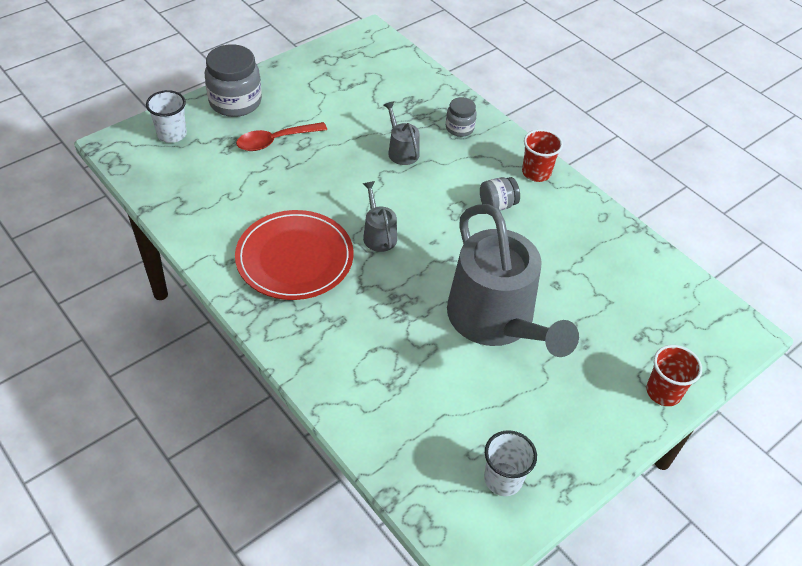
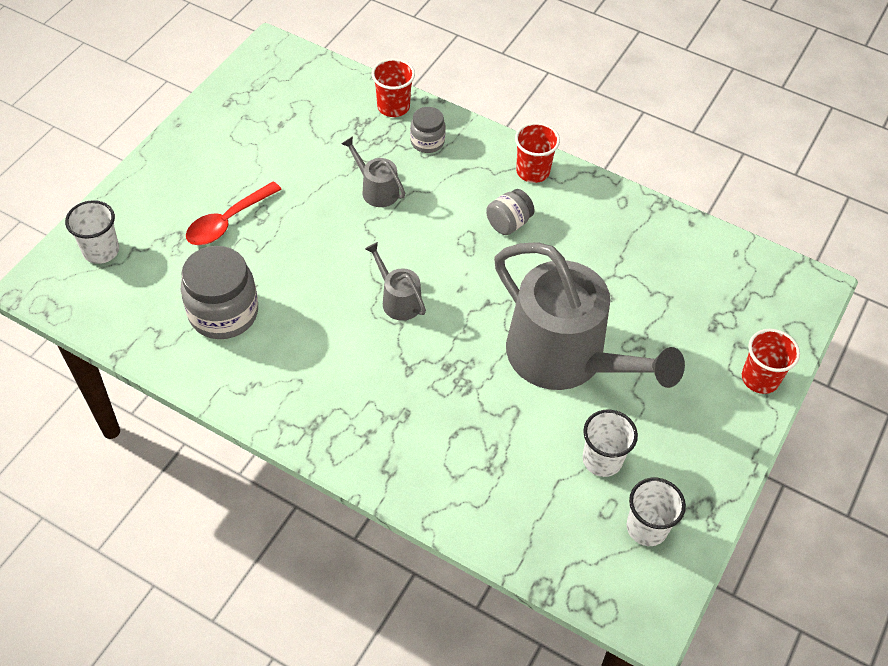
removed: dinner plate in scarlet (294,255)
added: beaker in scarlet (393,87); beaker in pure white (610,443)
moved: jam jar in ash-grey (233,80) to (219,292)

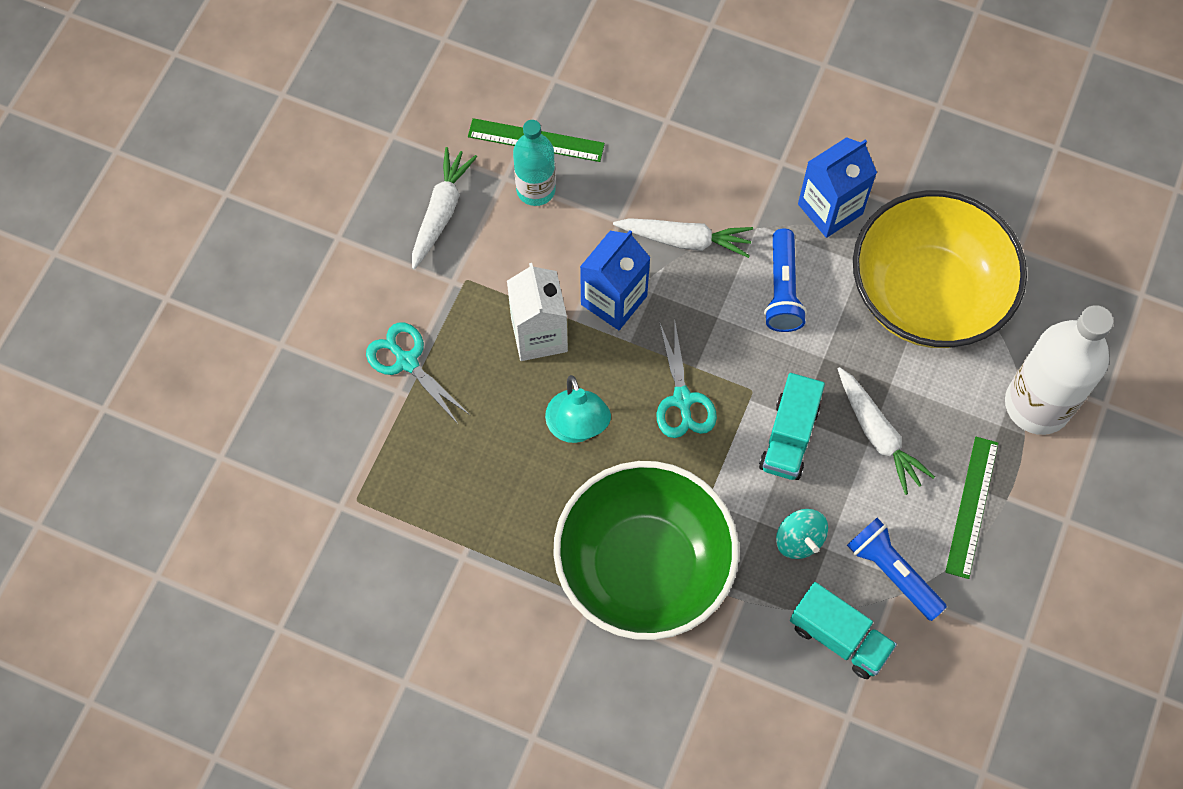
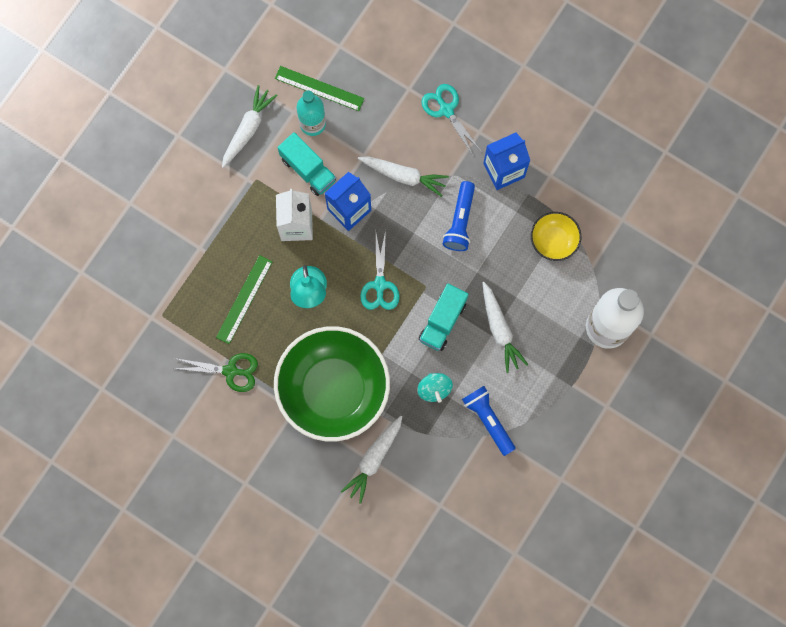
added: pair of scissors in green (215,372); root vegetable in pure white (371,460)
moved: pair of scissors in aqua (418,373) to (451,120); straightedge in green (971,508) to (244,299); lorry in aqua (843,630) to (307,164)
resized: bowl in golden (940,269) = (556,236) x0.45

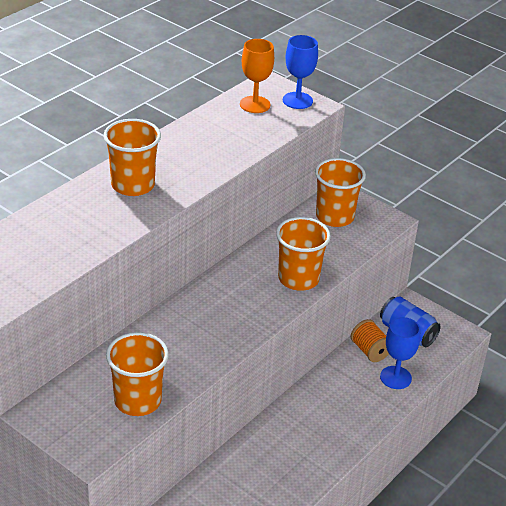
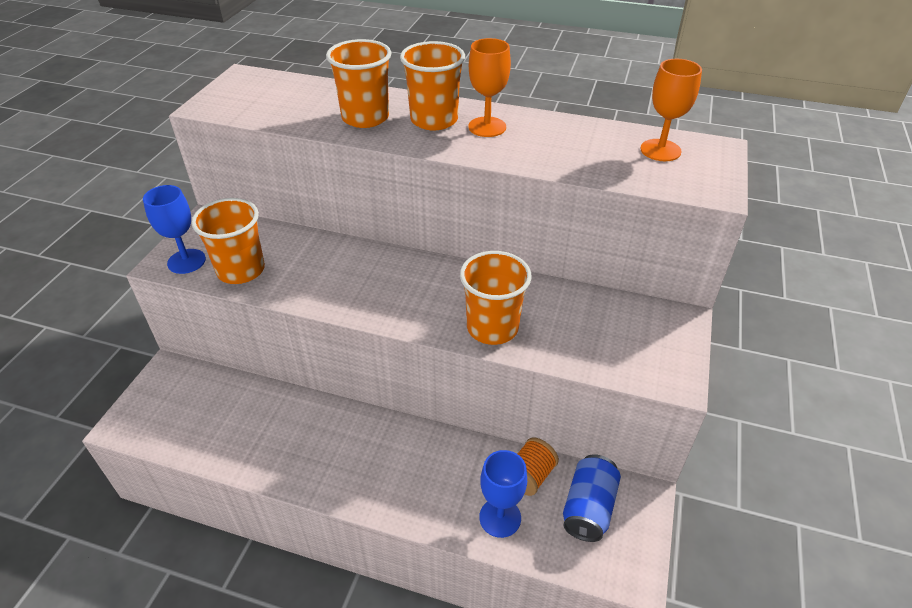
added: chalice in orange-coloured (489,87)
moved: chalice in royal blue (300,72) to (174,229); beaker in orange-coloured (340,192) to (359,83)

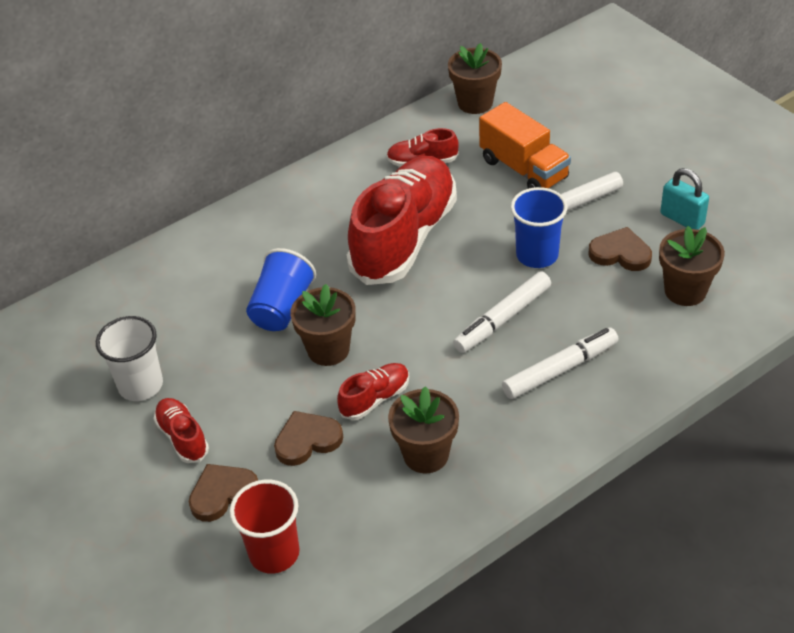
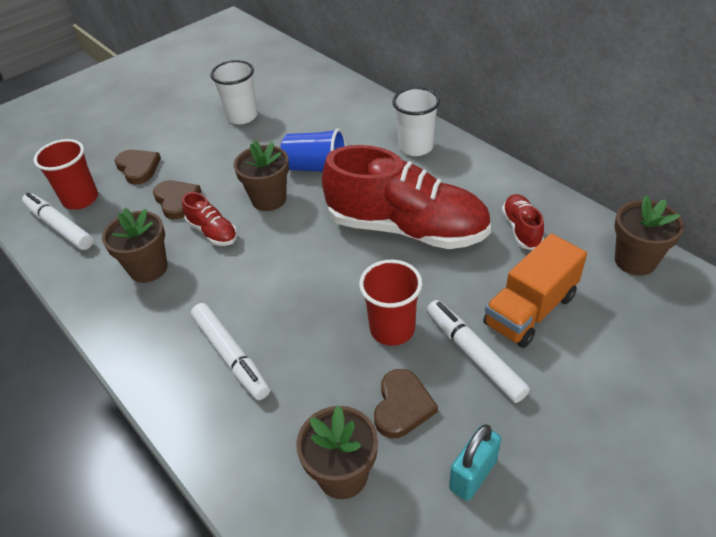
removed: shoe in scarlet (181,430)
added: beaker in pure white (416,121)
moved: marker in pure white (502,312) to (57,221)
recoloured: beaker in royal blue (539,227) to beaker in scarlet (390,303)

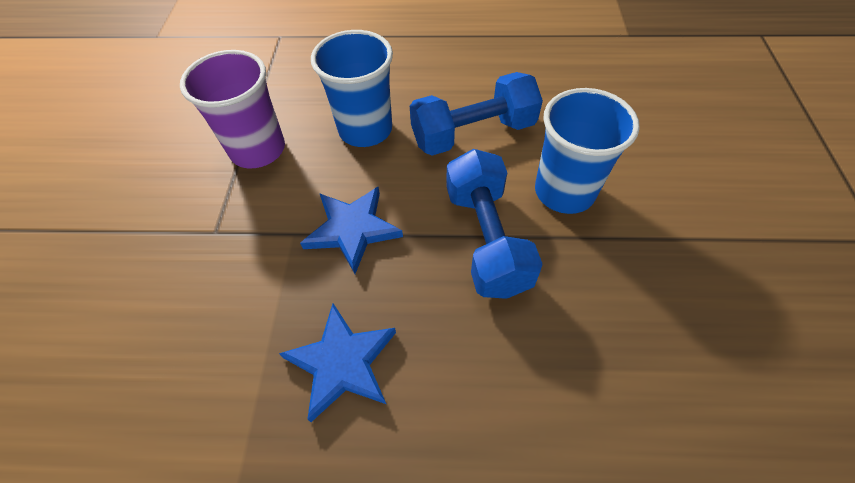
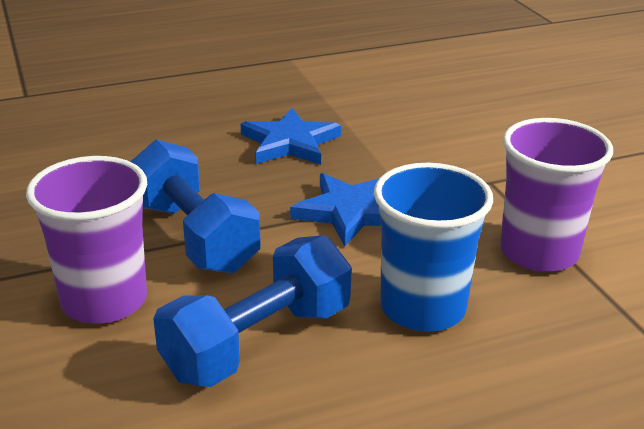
recoloured: beaker in royal blue (587,151) to beaker in violet (86,240)

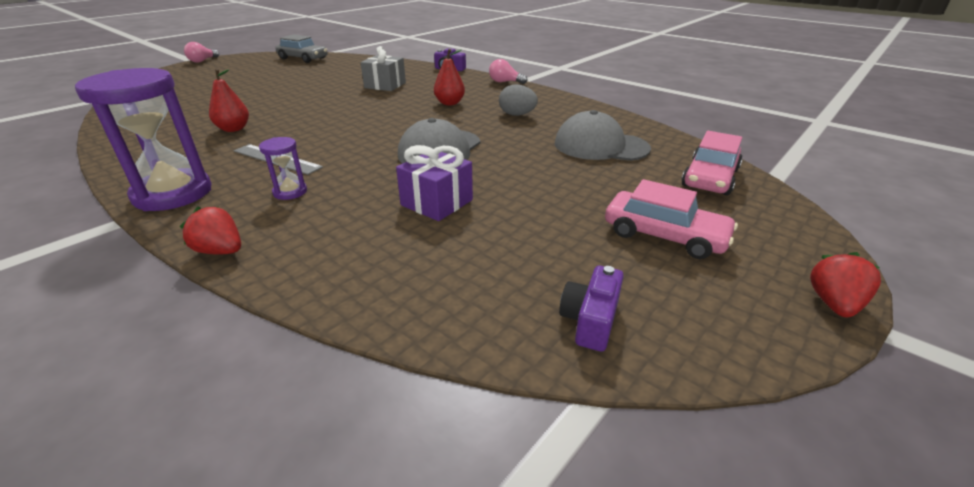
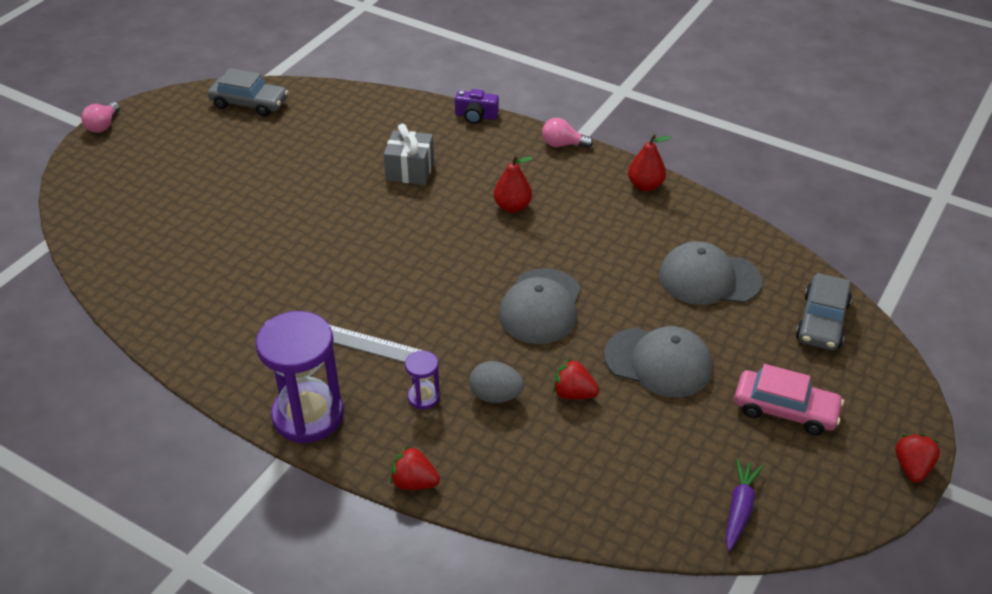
added: peaked cap in ash-grey (658,361)
moved: toy pear in scarlet (229,100) to (649,162); egg in ash-grey (518,100) to (496,382)
replaced: present in violet (434,183) to toy strawberry in scarlet (576,379); photo camera in violet (591,309) to root vegetable in violet (744,505)
recoloured: toy car in rosy (711,163) to toy car in ash-grey (824,311)

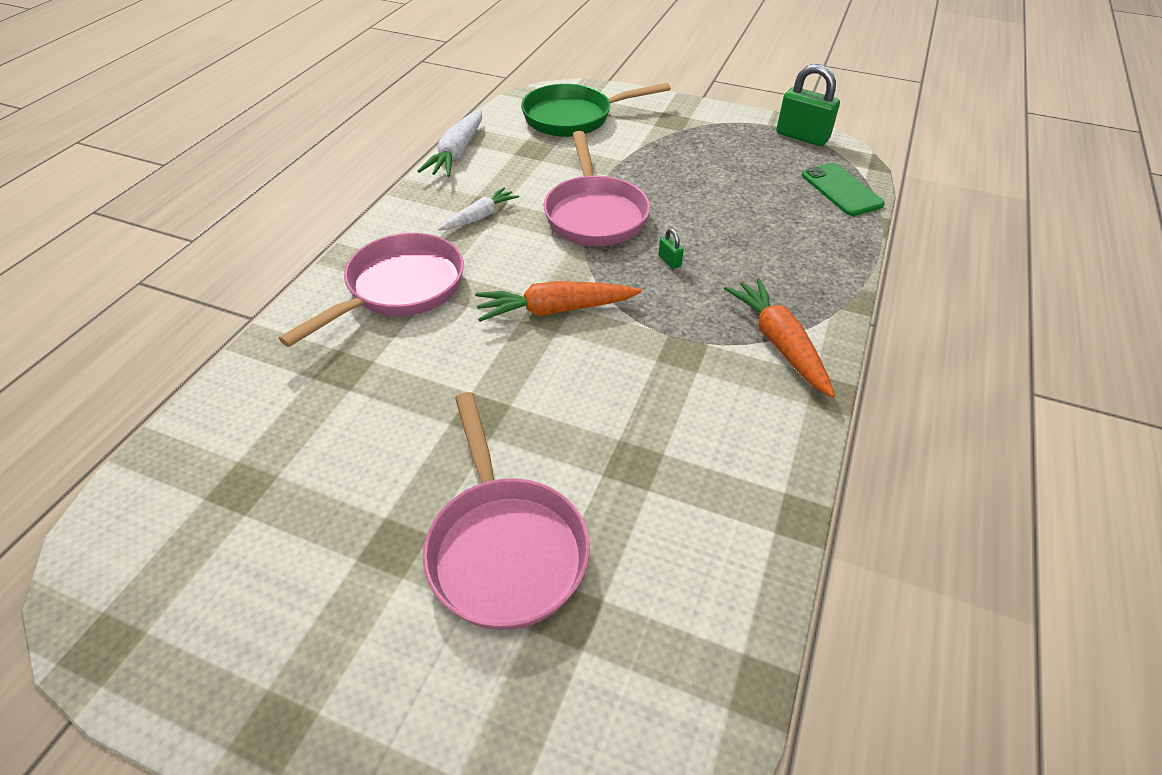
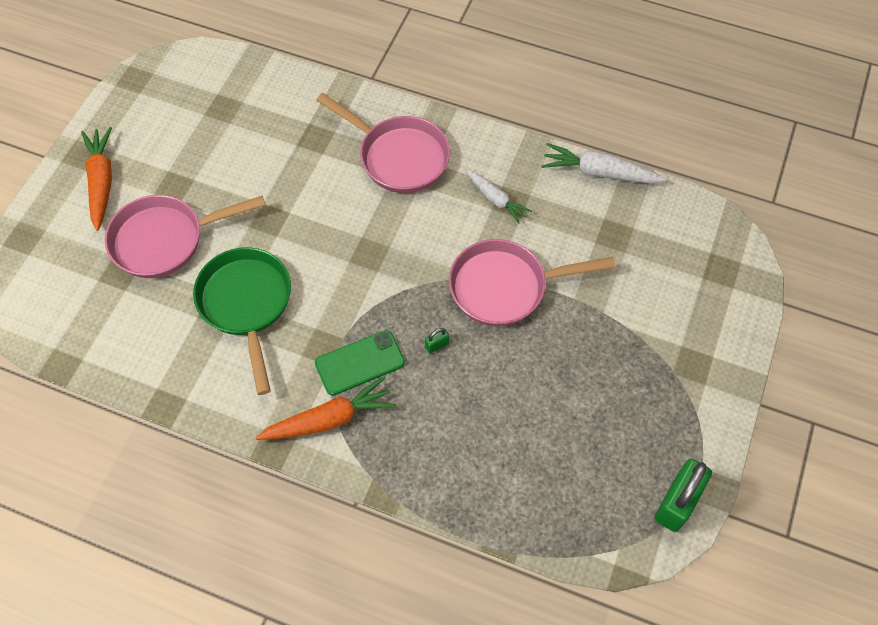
moved: skillet in green (596,110) to (242,321); smartphone in green (843,189) to (360,363); root vegetable in orange-coloured (558,301) to (96,179)

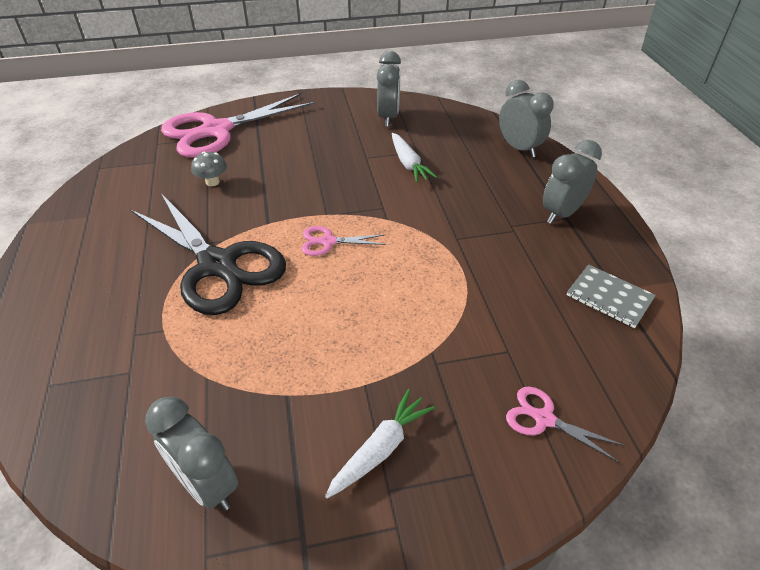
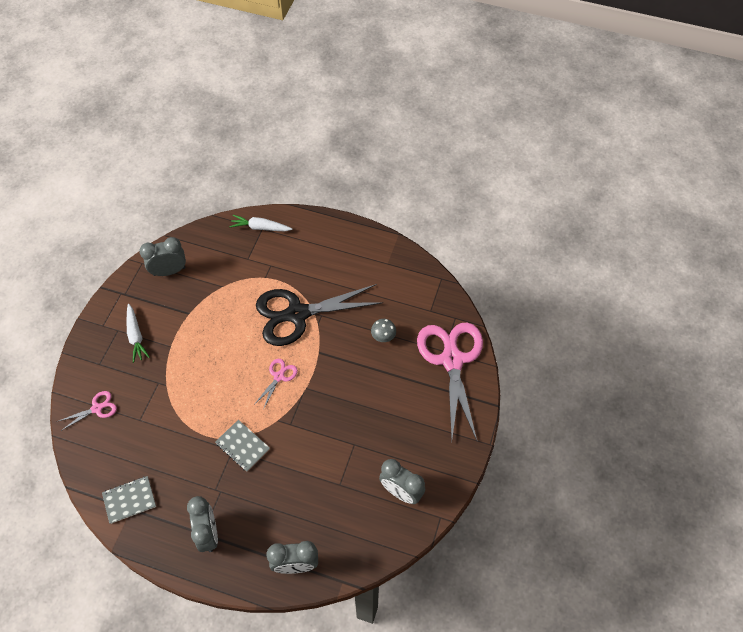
added: notepad in ash-grey (242,445)
moved: root vegetable in pure white (414,158) to (260,223)

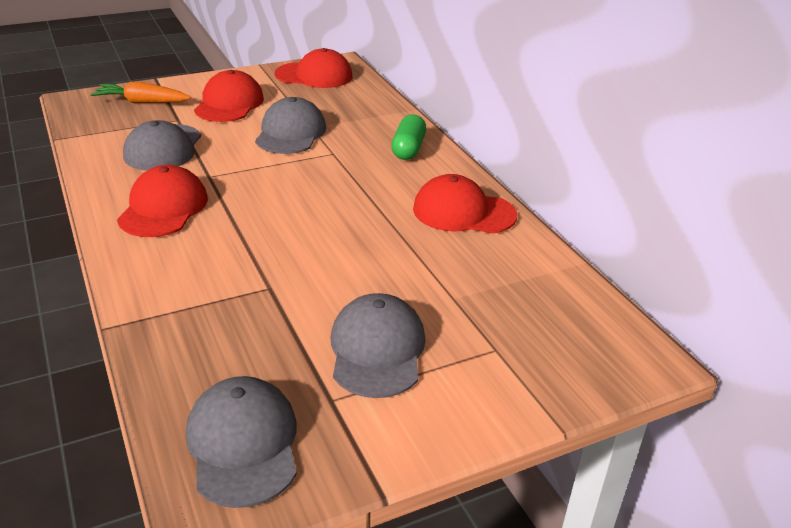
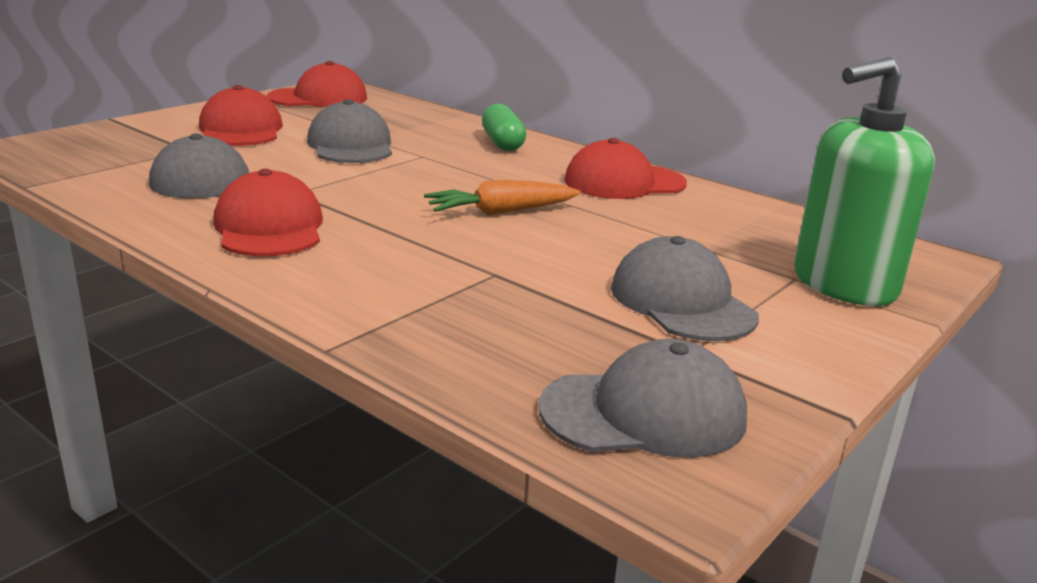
added: pump bottle in green (864,181)
moved: root vegetable in orange-coloured (141,92) to (502,197)
turned: peaked cap in ash-grey (241,442) = (643,398) 120 degrees clockwise

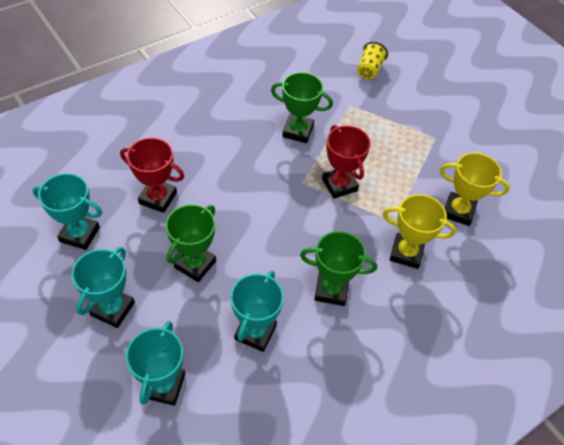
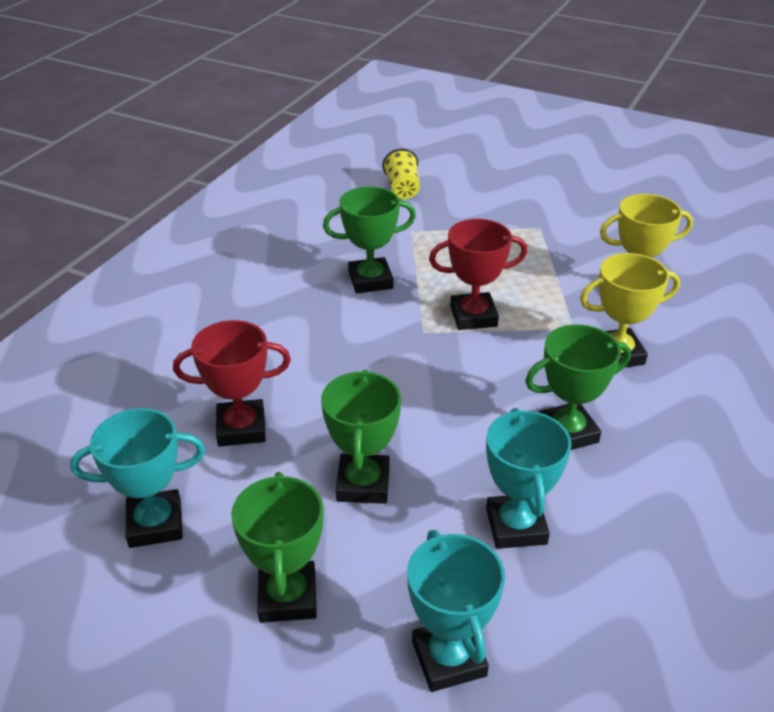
recoloured: trophy in aqua (103,287) to trophy in green (277,547)
turned: trophy in scarlet (346,162) = (478,274) 45 degrees counterclockwise

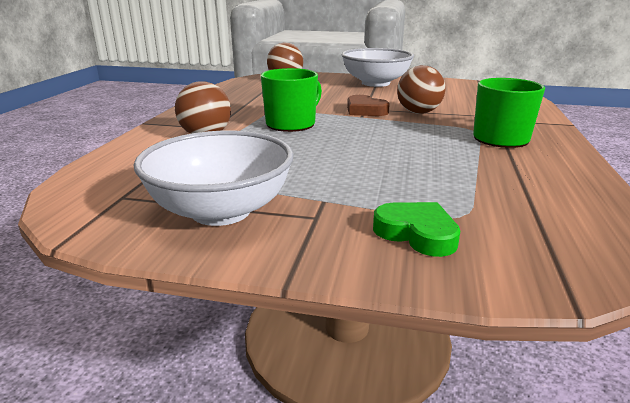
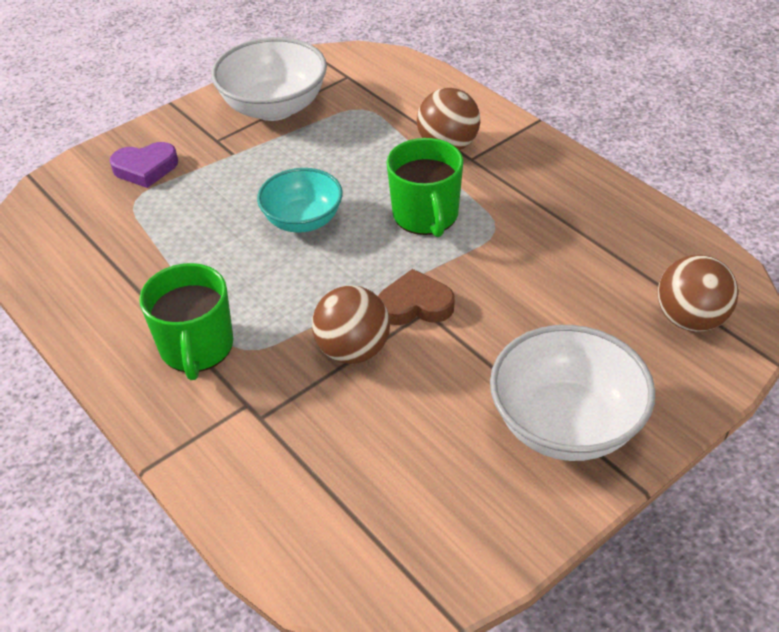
added: bowl in aqua (300,200)
recoloured: heart in green (416,229) to heart in violet (143,165)

